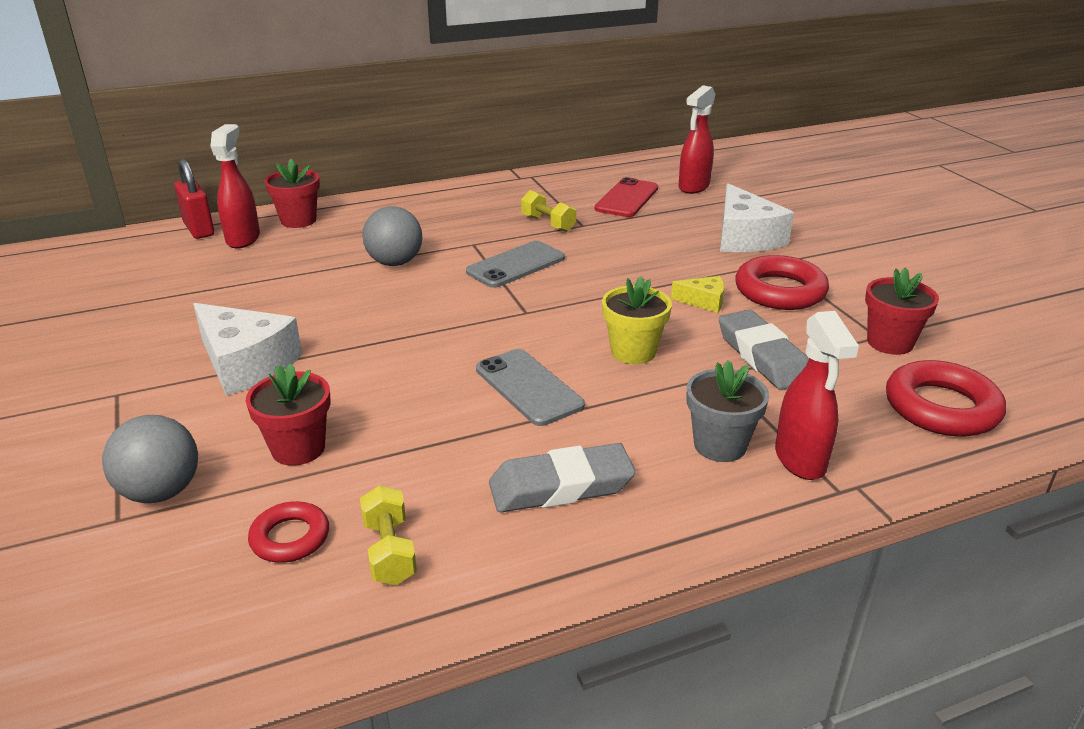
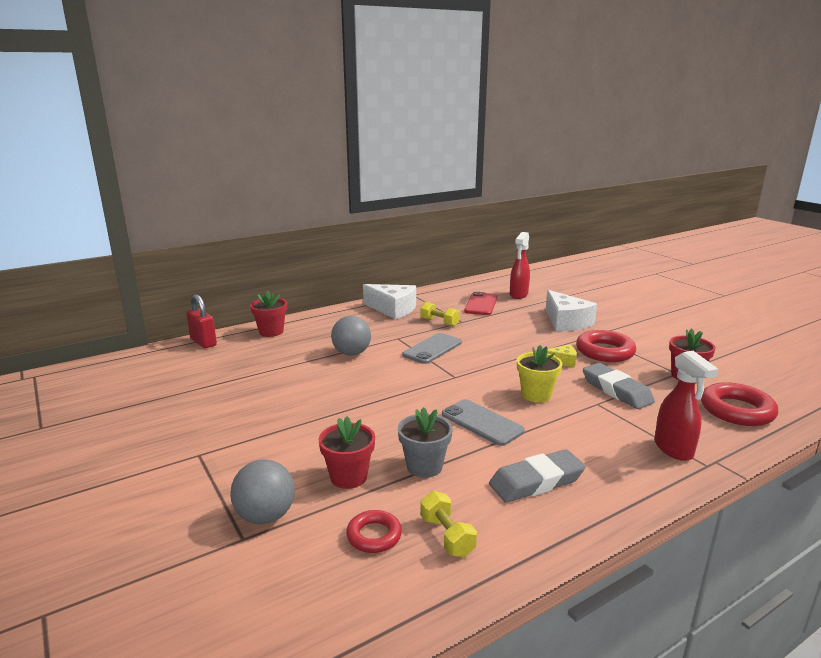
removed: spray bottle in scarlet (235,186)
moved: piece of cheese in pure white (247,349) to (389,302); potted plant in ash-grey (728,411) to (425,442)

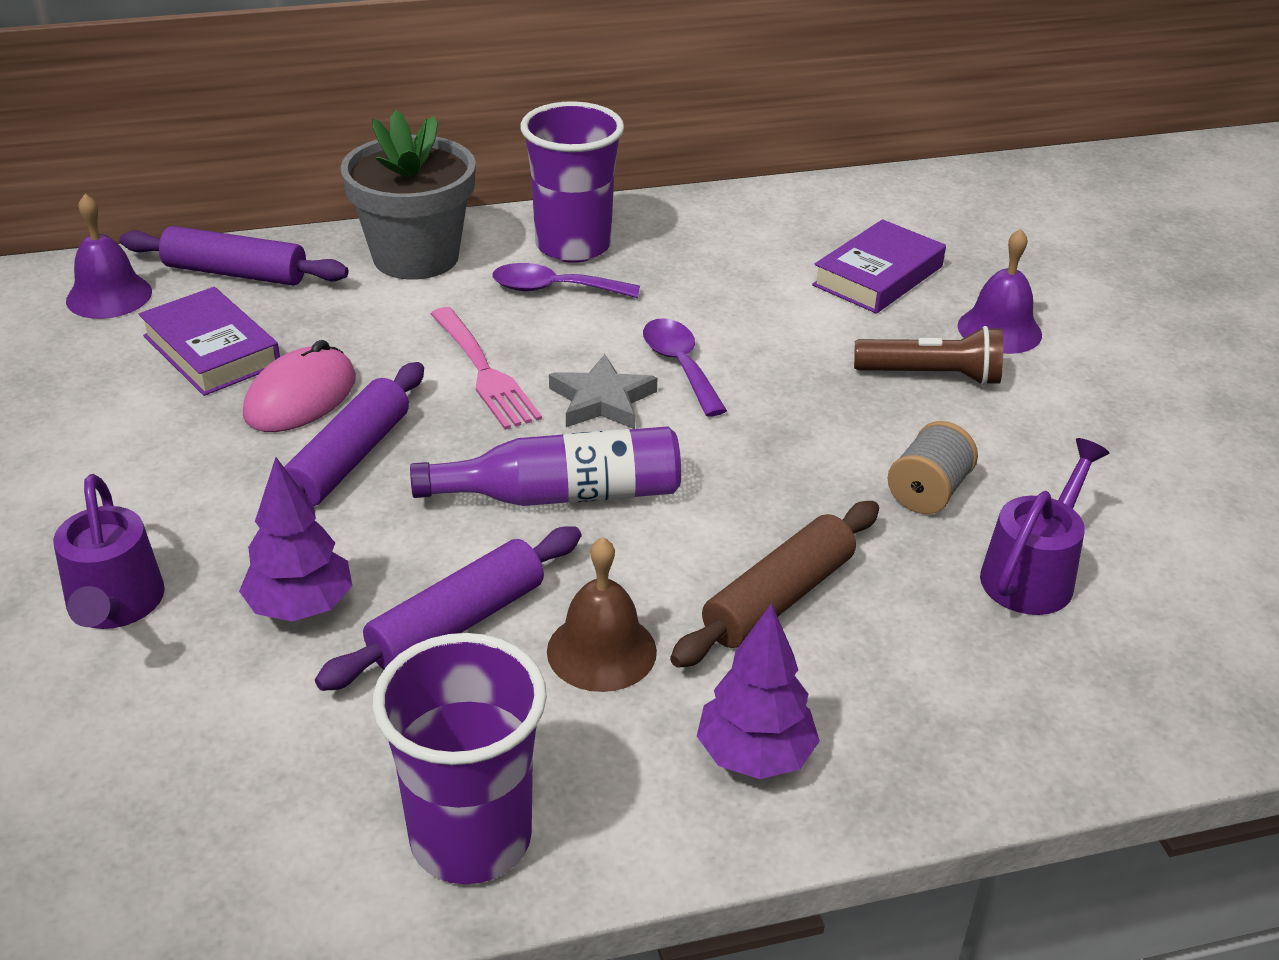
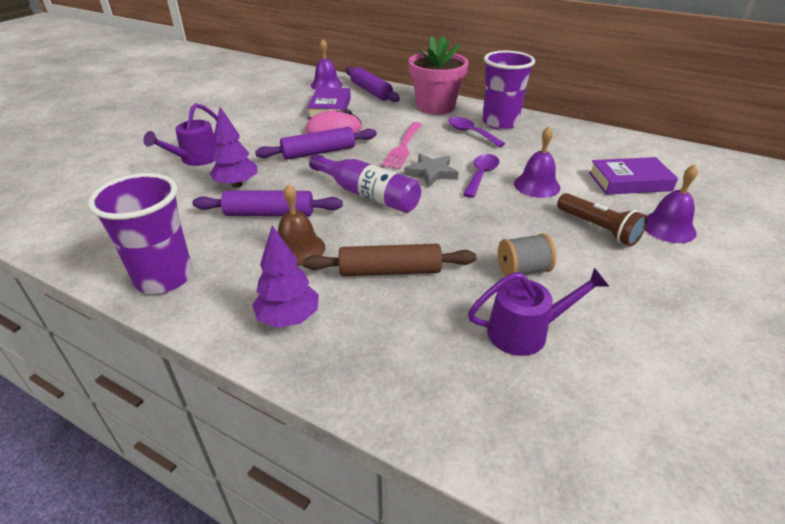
added: bell in violet (537,162)
recoloured: potted plant in ash-grey (408,195) to potted plant in rosy (438,75)

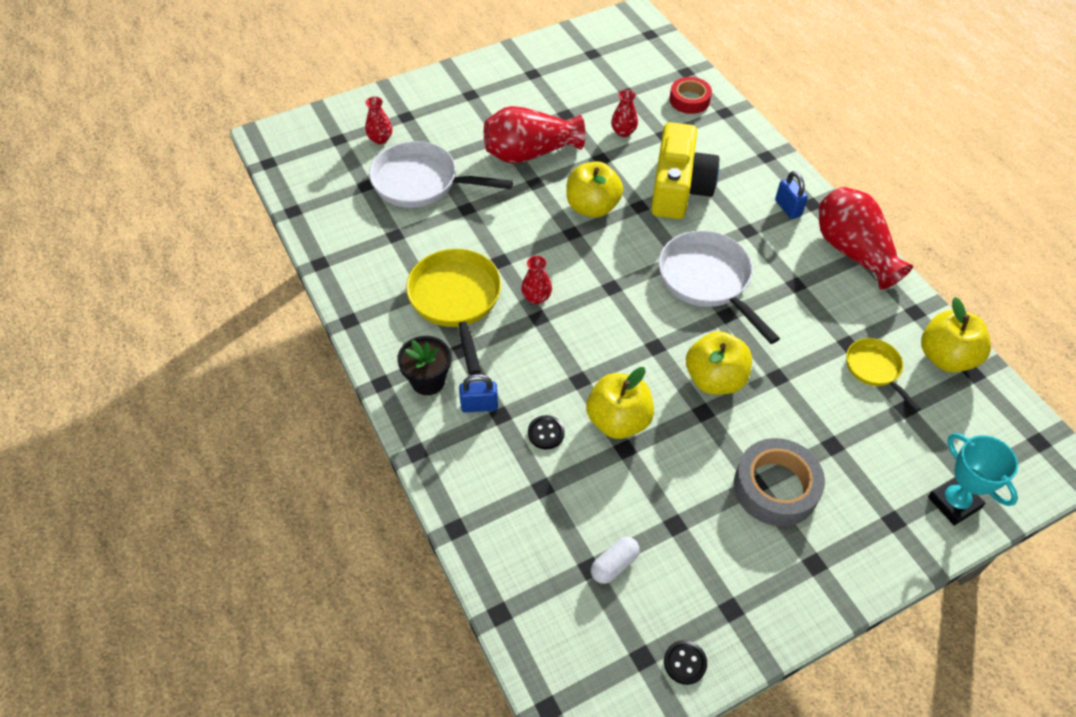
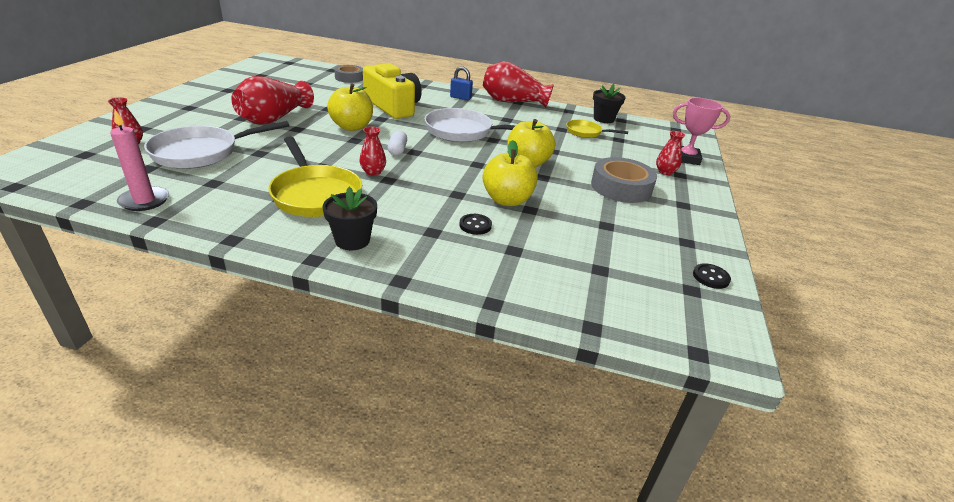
removed: small lock in royal blue (478,393)
added: wax candle in rosy (139,160)
moved: vase in scarlet (624,113) to (670,153); pill shape in pure white (615,560) to (397,143)
replaced: apple in golden (956,335) to potted plant in ebony (609,103)
recoloured: tape in scarlet (691,95) to tape in ash-grey (348,74); trophy in aqua (973,479) to trophy in rosy (701,131)
turned: skillet in golden (453,312) = (315,176) 150 degrees counterclockwise

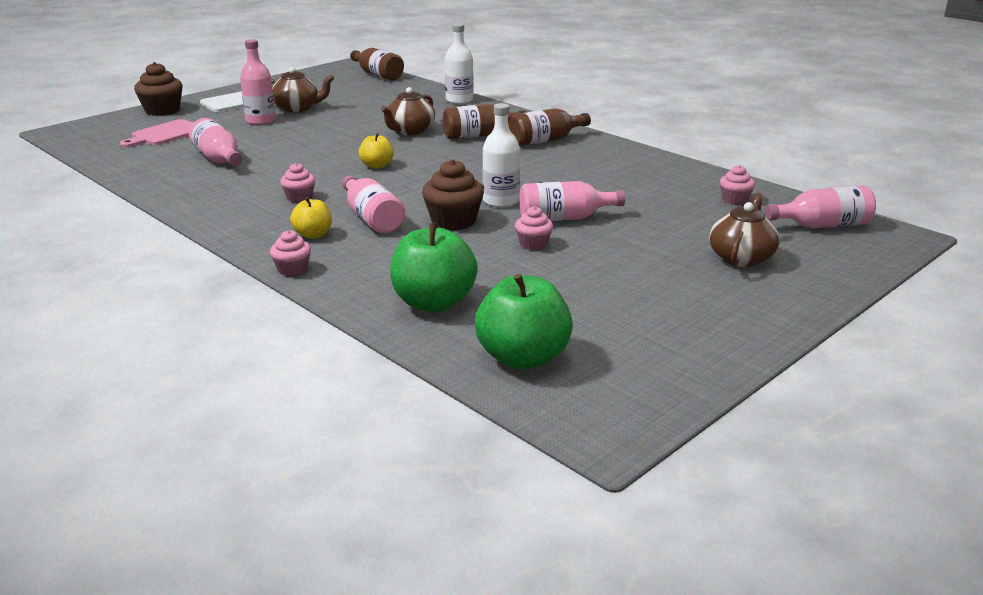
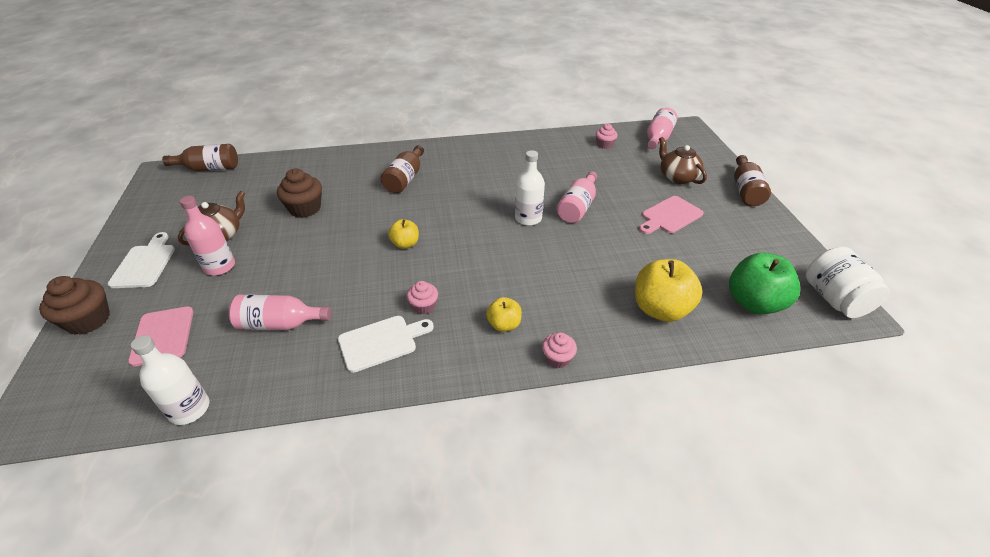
removed: teapot in brown (408,111); flask in rosy (373,204); fairy cake in rosy (534,228)
added: cutting board in rosy (671,215); jam jar in pure white (848,282); cutting board in pure white (386,344)
moved: flask in pure white (459,63) to (170,380); flask in brown (550,127) to (752,180); fairy cake in brown (453,194) to (299,193)
recoloured: apple in green (434,267) to apple in golden (669,290)

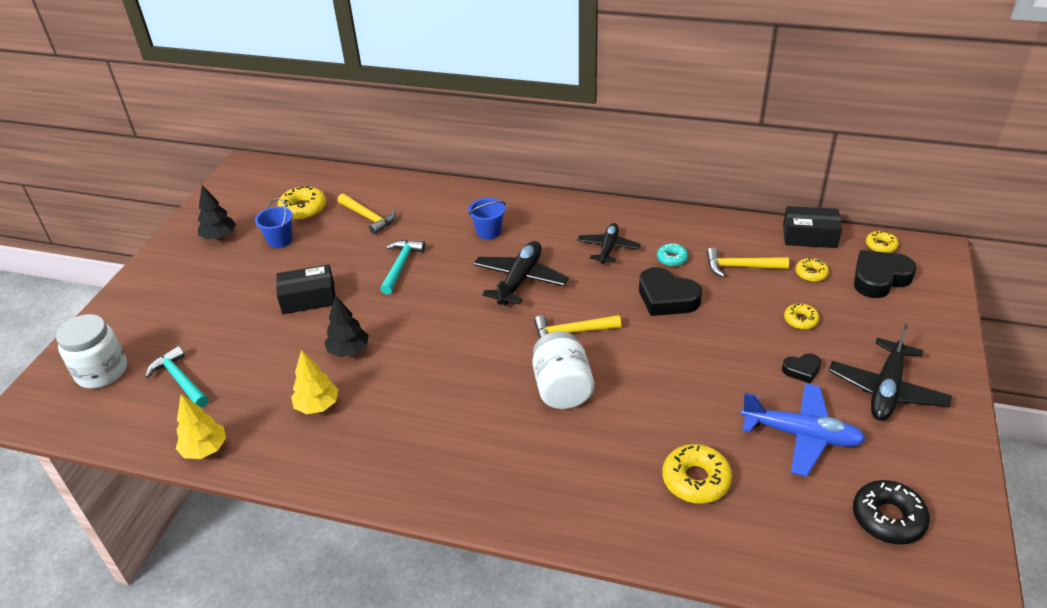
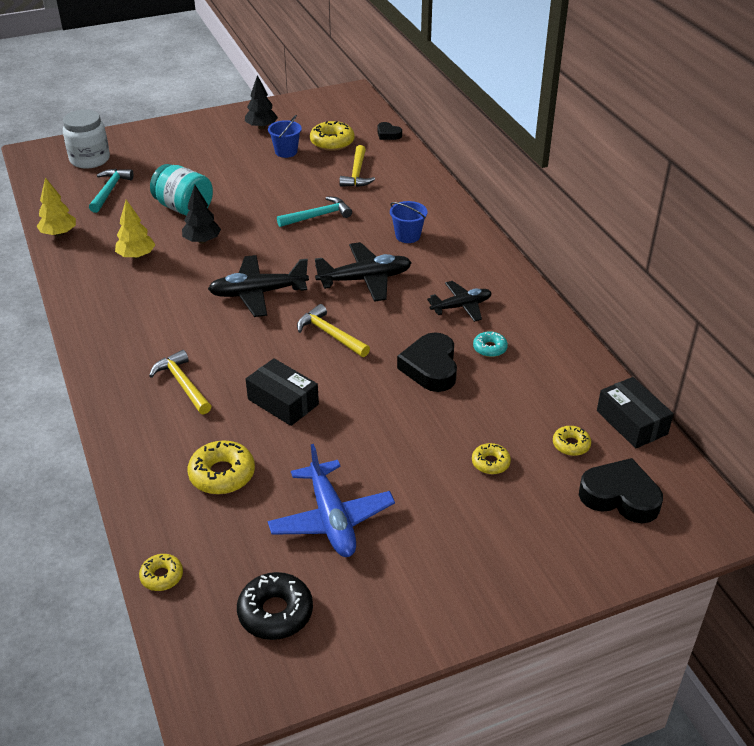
removed: jam jar in pure white (563,370)
added: jam jar in aqua (181,190)
moved: glazed donut in golden (882,242) to (161,572); hammer in golden (747,262) to (180,382); parcel in ebony (305,289) to (282,392); plane in ebony (890,372) to (258,286); heart in ebony (801,368) to (389,131)

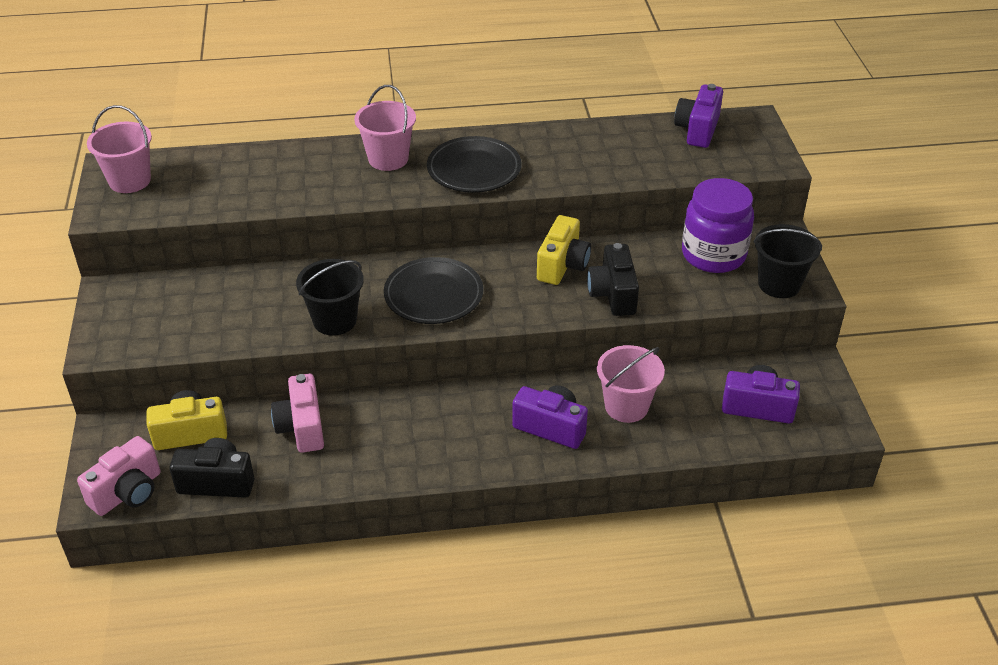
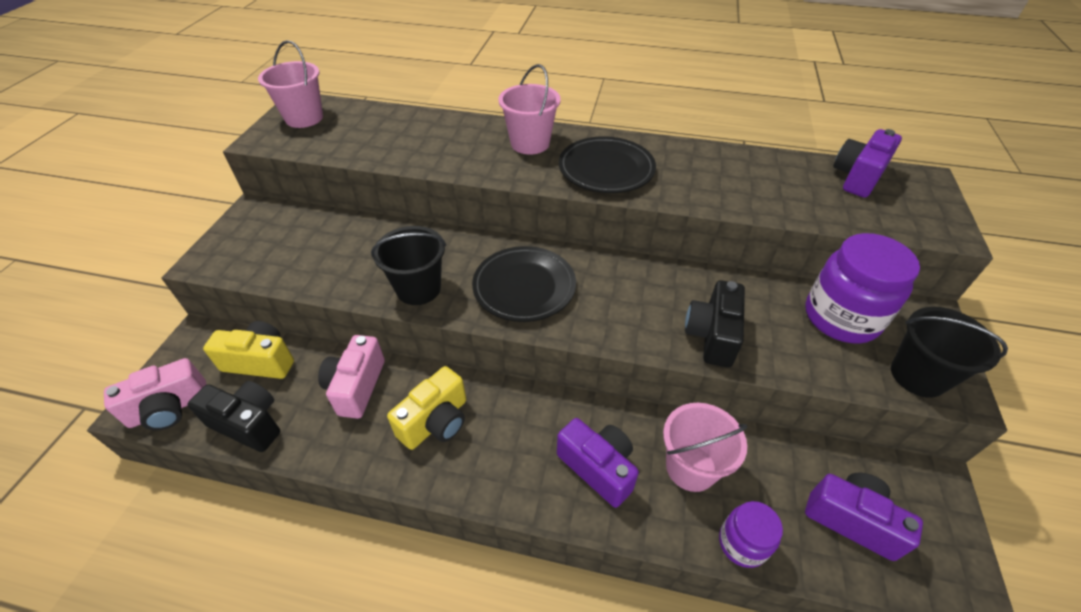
added: jam jar in violet (751,534)
moved: photo camera in golden (564,250) to (426,408)

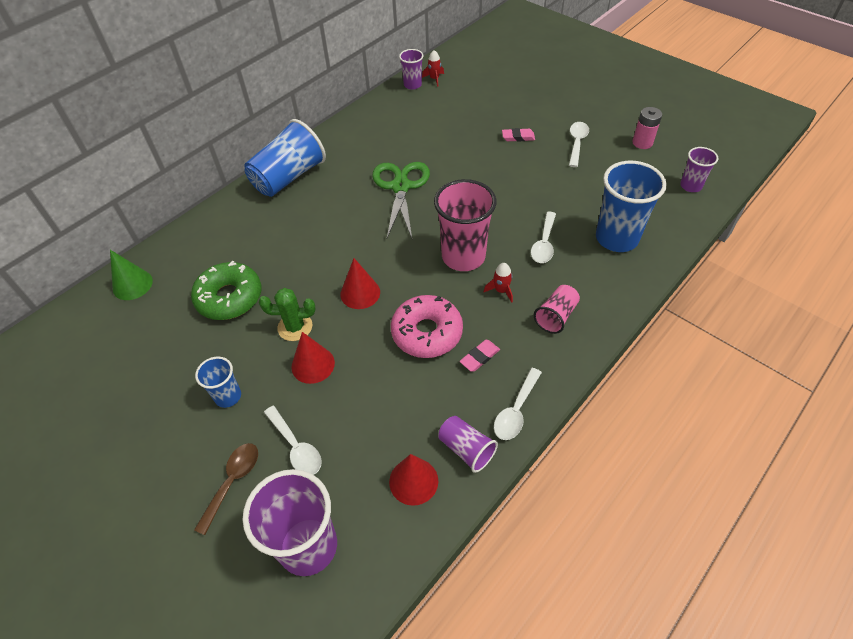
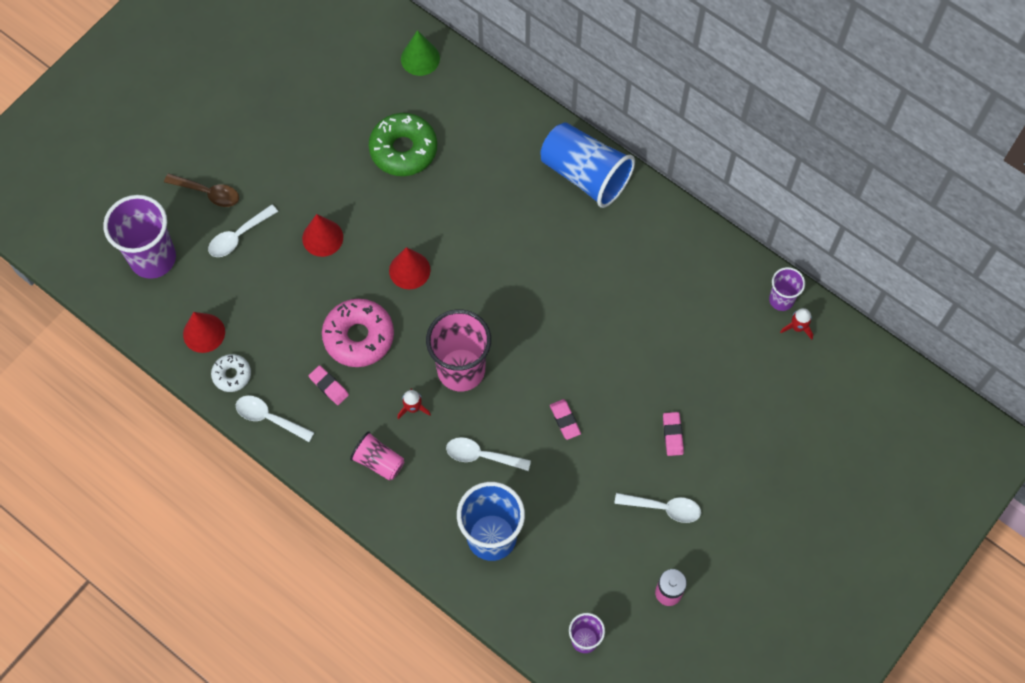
removed: pair of scissors in green (401,200); prickly plant in green (287,314); beaker in royal blue (218,382)
added: pencil eraser in rosy (565,419)
replaced: beaker in violet (468,444) to glazed donut in pure white (231,373)

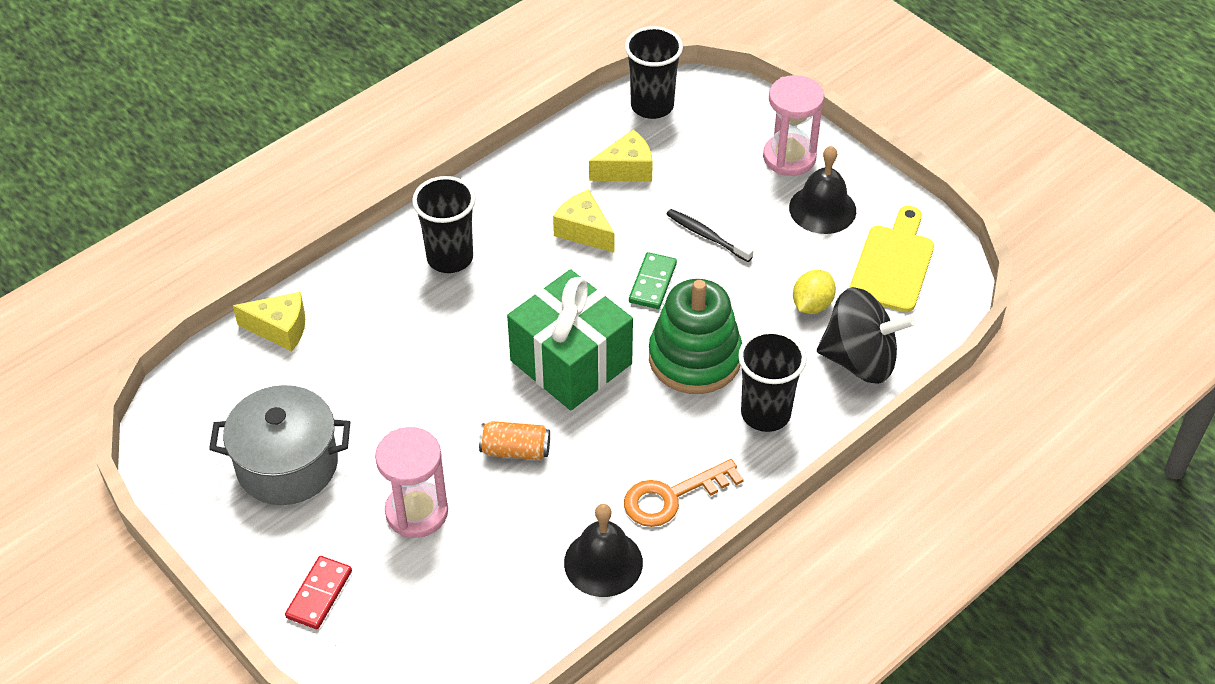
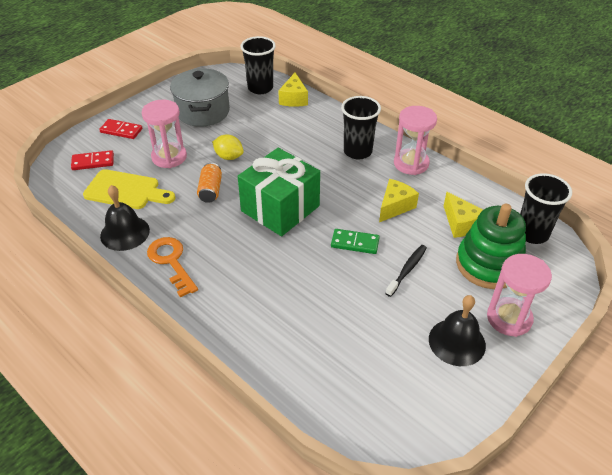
removed: toy top in ebony (866,335)
added: hourglass in rosy (415,140); domino in scarlet (92,160)
moved: cutting board in golden (891,259) to (129,189); toy lemon in golden (814,292) to (228,147); ring stacker in green (695,336) to (491,246); beaker in ebony (772,381) to (258,65)

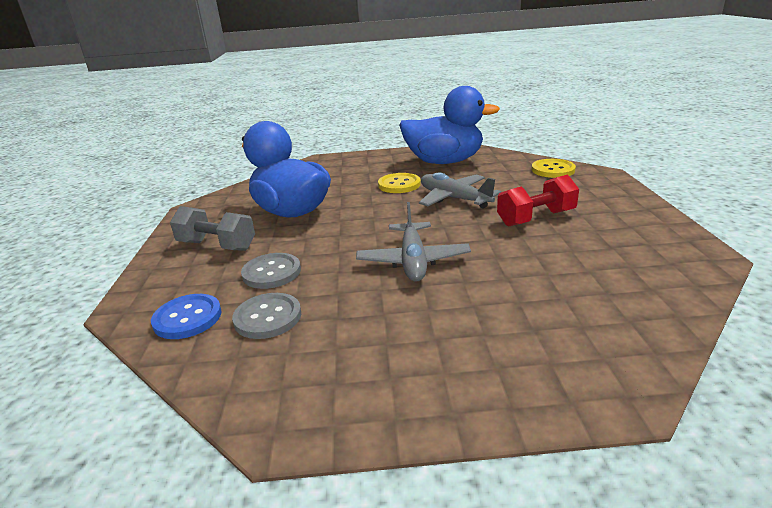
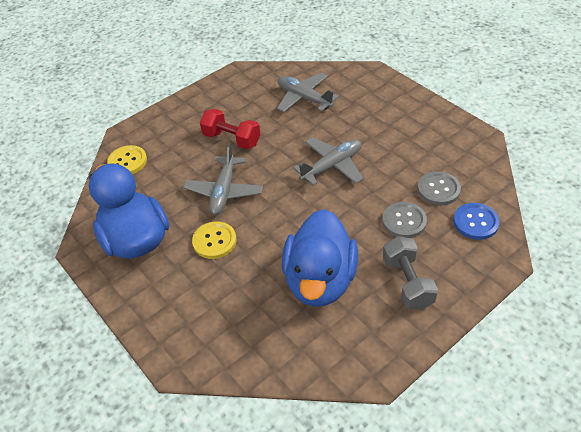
added: plane in ash-grey (308,92)

